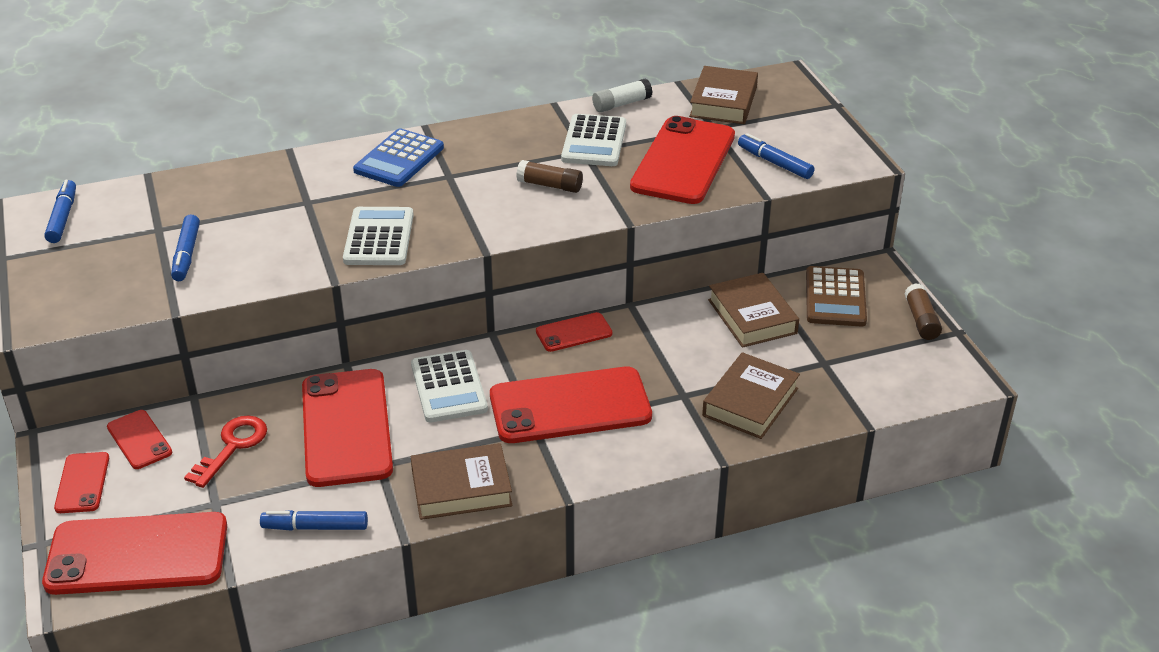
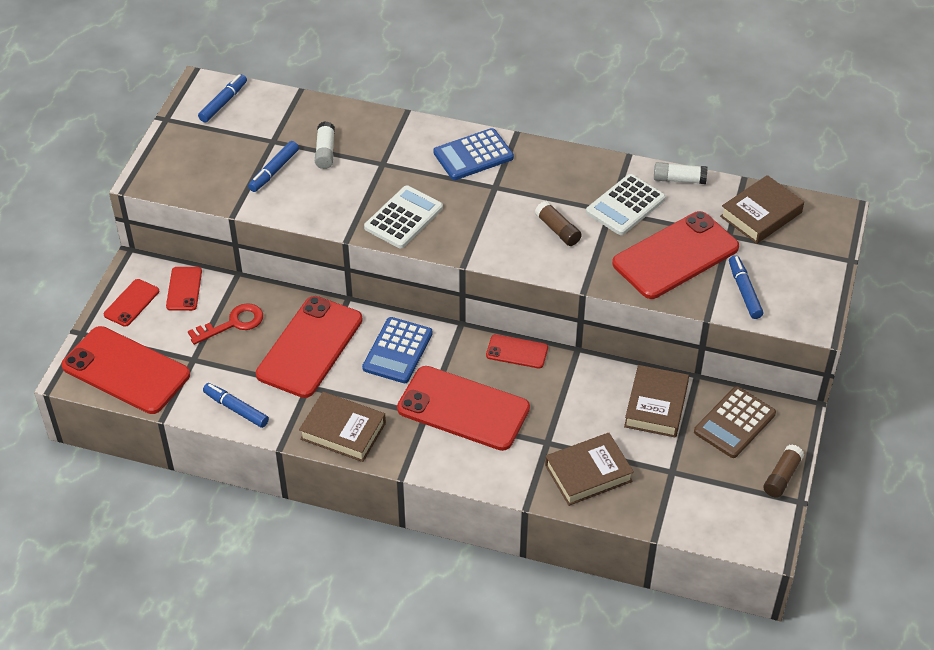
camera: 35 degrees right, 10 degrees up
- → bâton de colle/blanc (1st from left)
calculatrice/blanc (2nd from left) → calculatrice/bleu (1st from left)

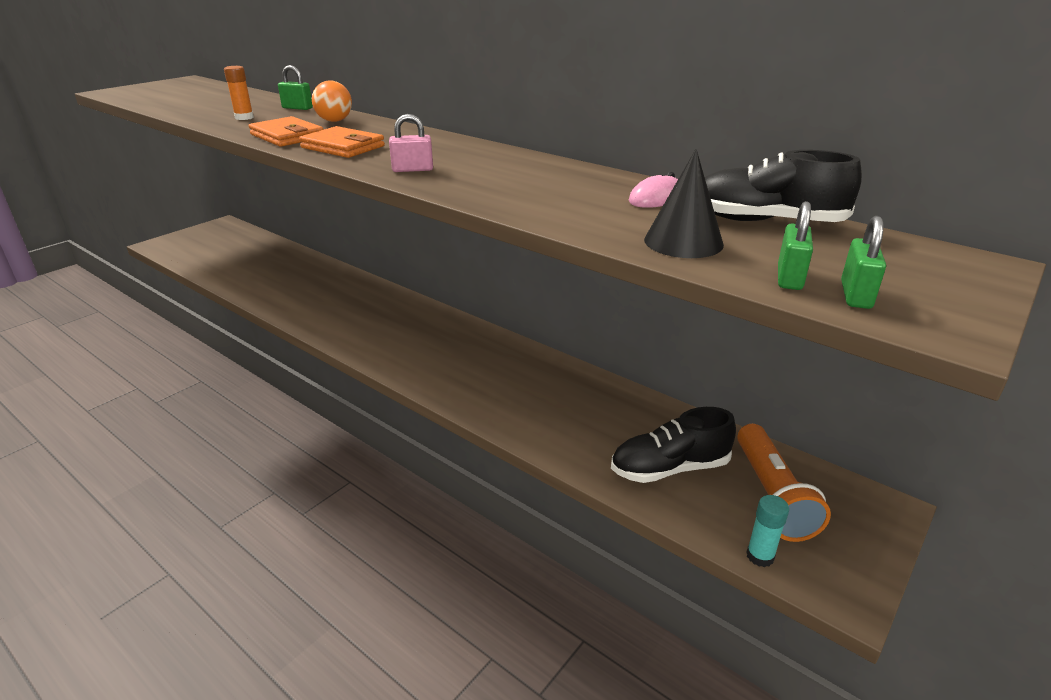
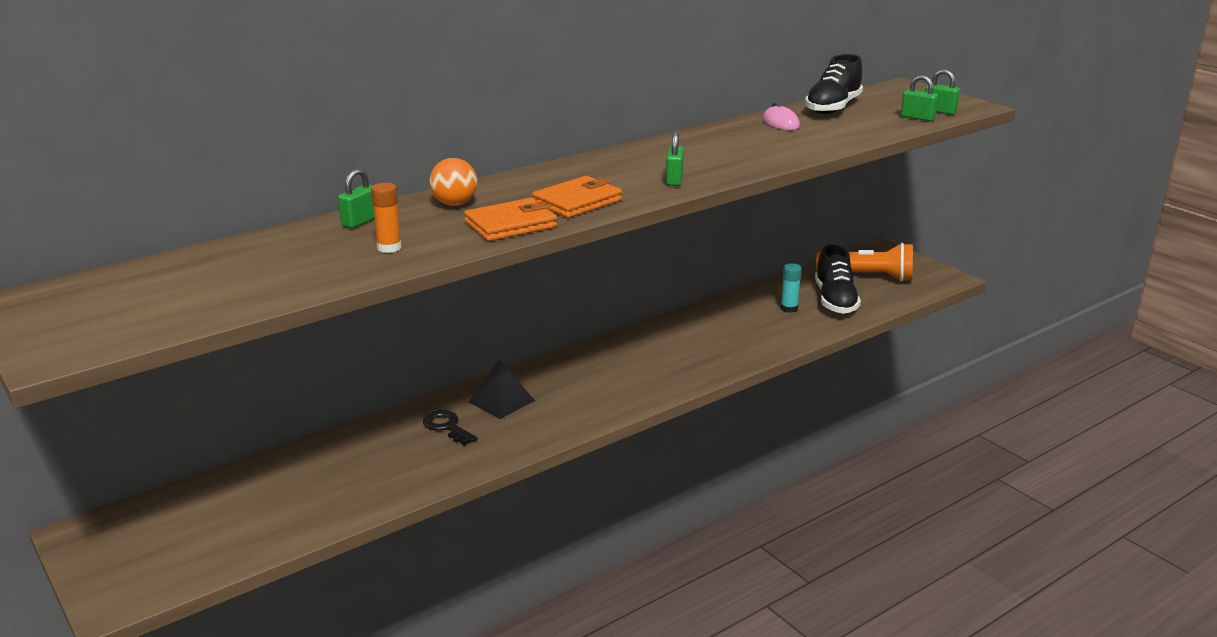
camera: 75 degrees left, 5 degrees down
- → clé/noir
- → pyramide/noir
cadenas/rose → cadenas/vert (2nd from left)
bâton de colle/turquoise, moved
cône/noir → -

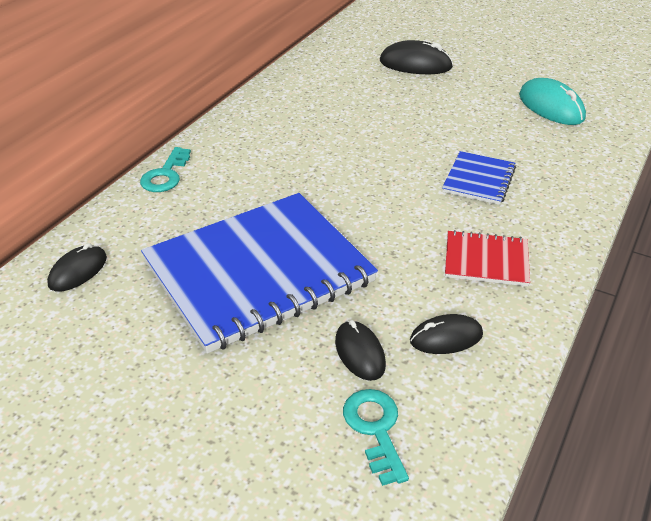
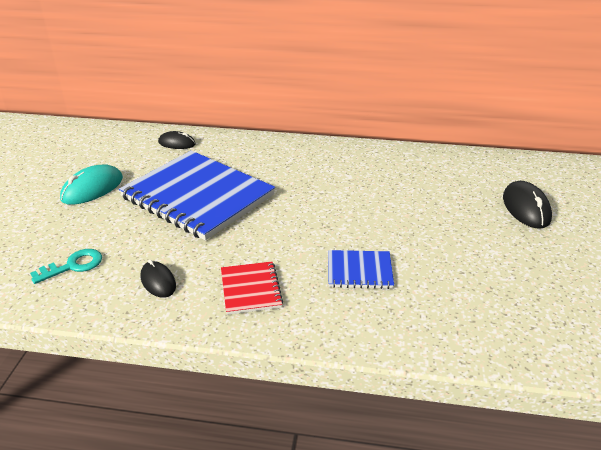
camera: 70 degrees right, 5 degrees down
souris/turquoise, moved
clé/turquoise (1st from left) → -
souris/noir (2nd from left) → -

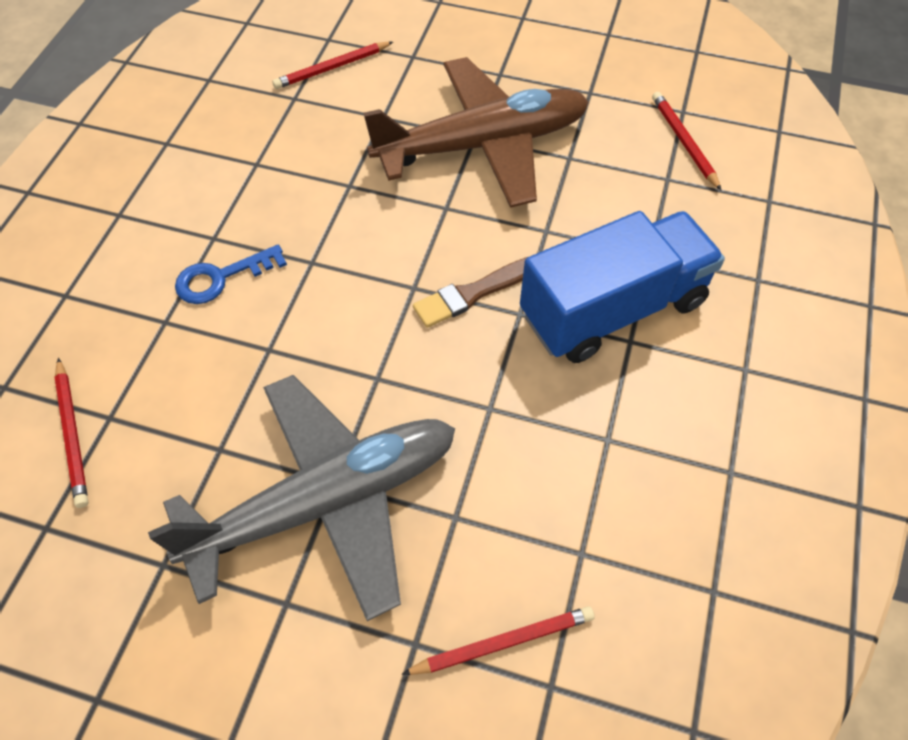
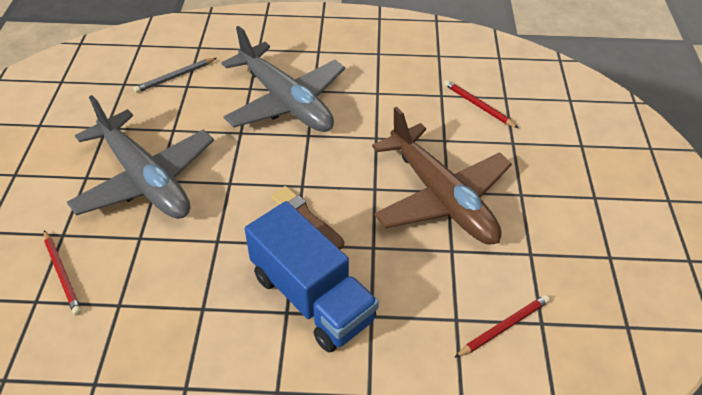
camera: 75 degrees right, 10 degrees down
crayon/rouge (1st from left) → crayon/gris
clé/bleu → avion/gris (2nd from left)

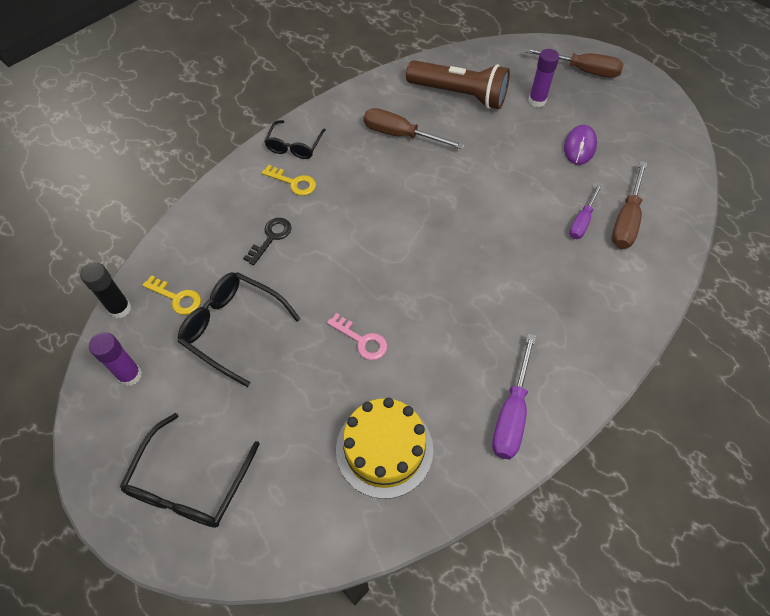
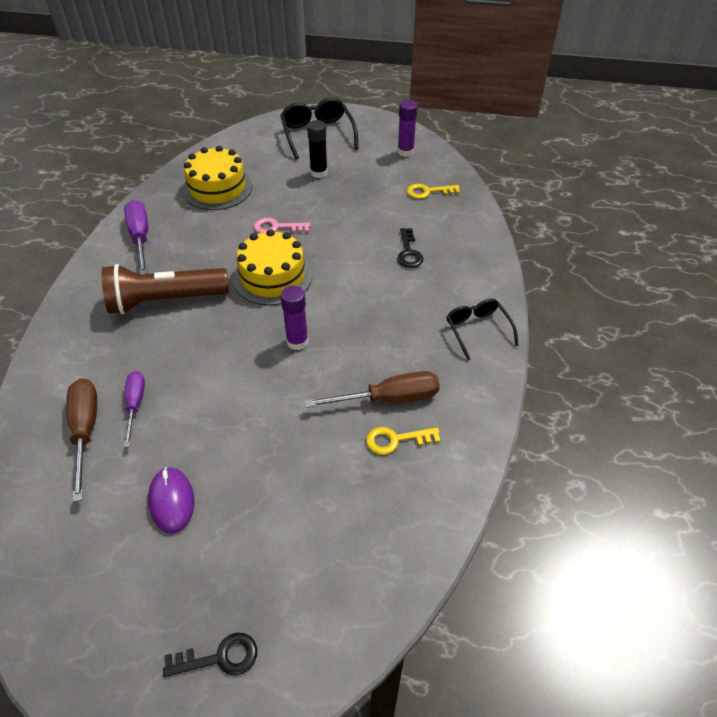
camera: 145 degrees right, 10 degrees down
lampe de poche/marron, moved
tournevis/marron (2nd from left) → clé/noir (1st from left)
- → gâteau/jaune (2nd from left)
bâton de colle/violet (2nd from left in the first image) → bâton de colle/violet (1st from left), moved
bâton de colle/noir, moved
clé/jaune (2nd from left in the first image) → clé/jaune (1st from left), moved
lunettes/noir (2nd from left) → -

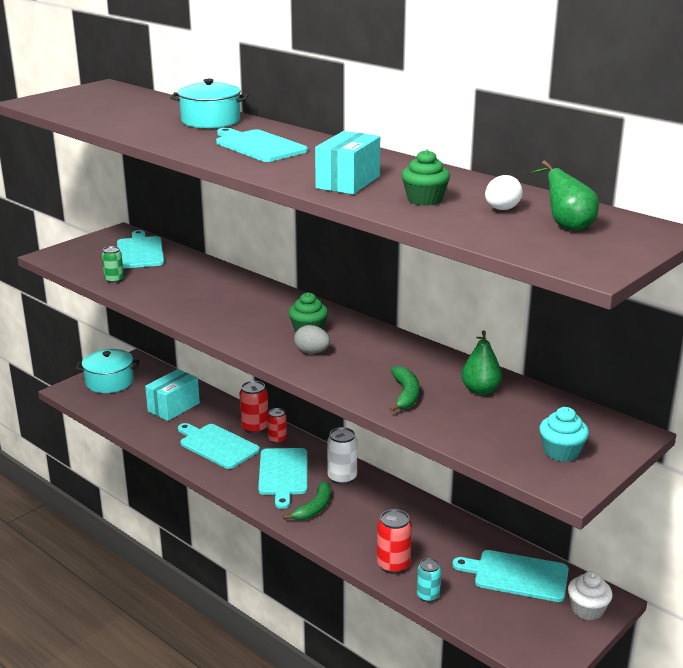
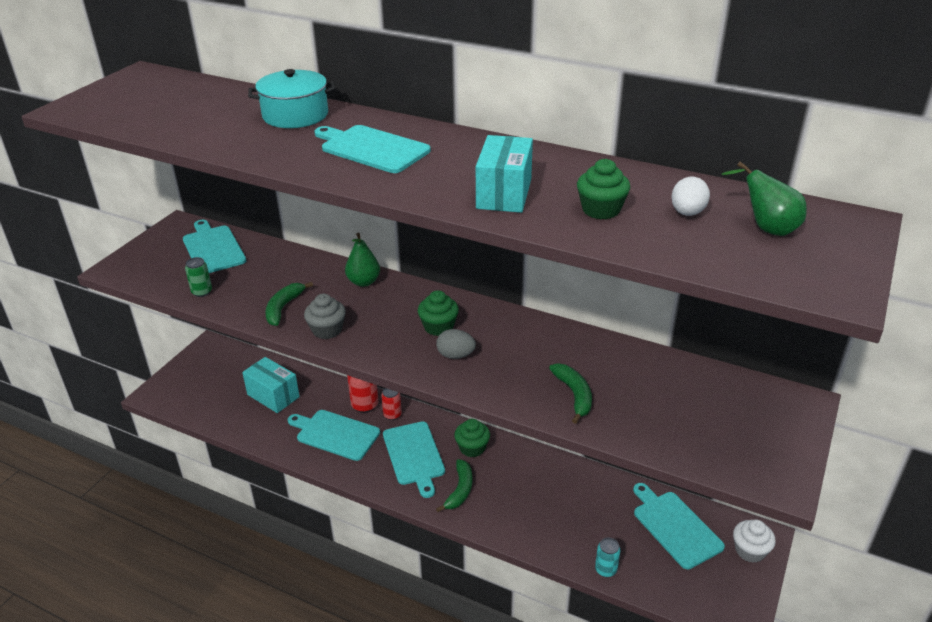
camera: 15 degrees left, 10 degrees up
boîte/turquoise (1st from left), 75 degrees counterclockwise
- → banane/vert (1st from left)
- → muffin/gris
poire/vert (1st from left), moved
canette/blanc → muffin/vert (2nd from left)
planche à découper/turquoise (5th from left), 60 degrees clockwise
marmite/turquoise (1st from left) → -
canette/rouge (3rd from left) → -
muffin/turquoise → -

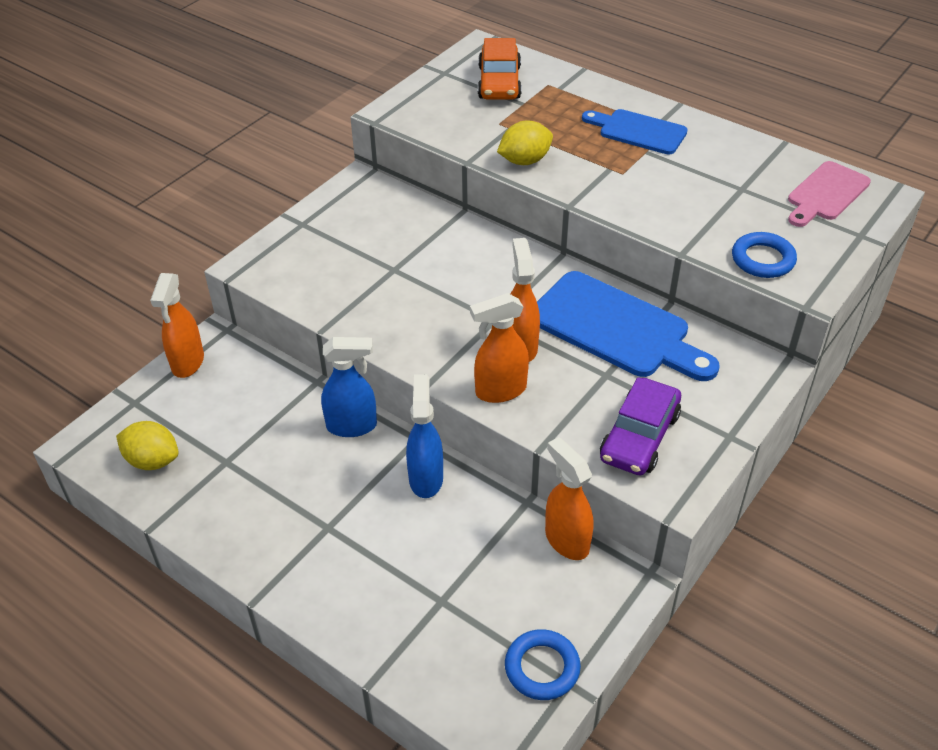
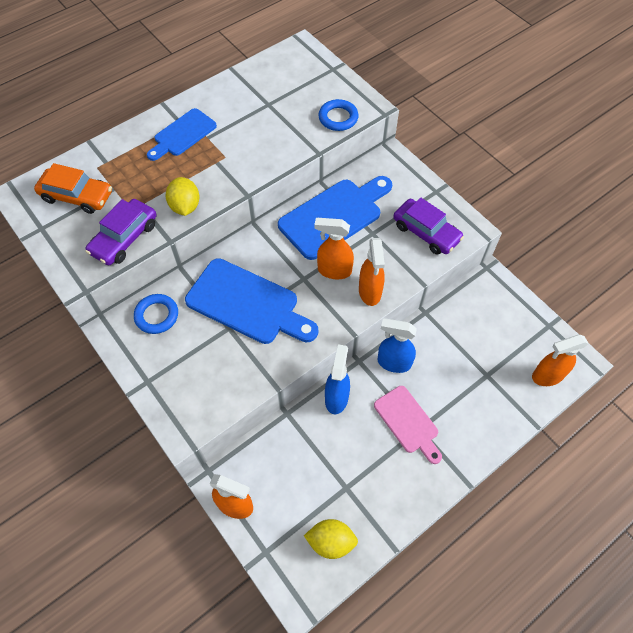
camera: 75 degrees left, 15 degrees up
- → voiture/violet (1st from left)
anneau/bleu (1st from left), moved
- → planche à découper/bleu (2nd from left)
citron/jaune (1st from left in the first image) → citron/jaune (2nd from left), 60 degrees clockwise
planche à découper/rose, moved
vaporisateur/orange (4th from left), moved

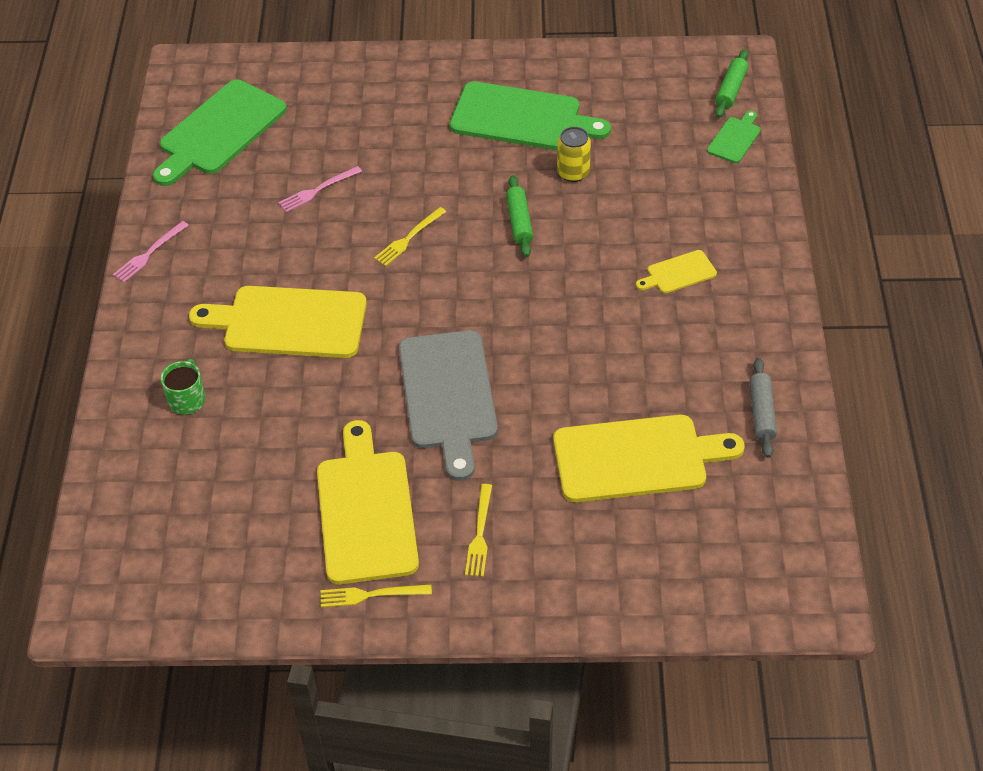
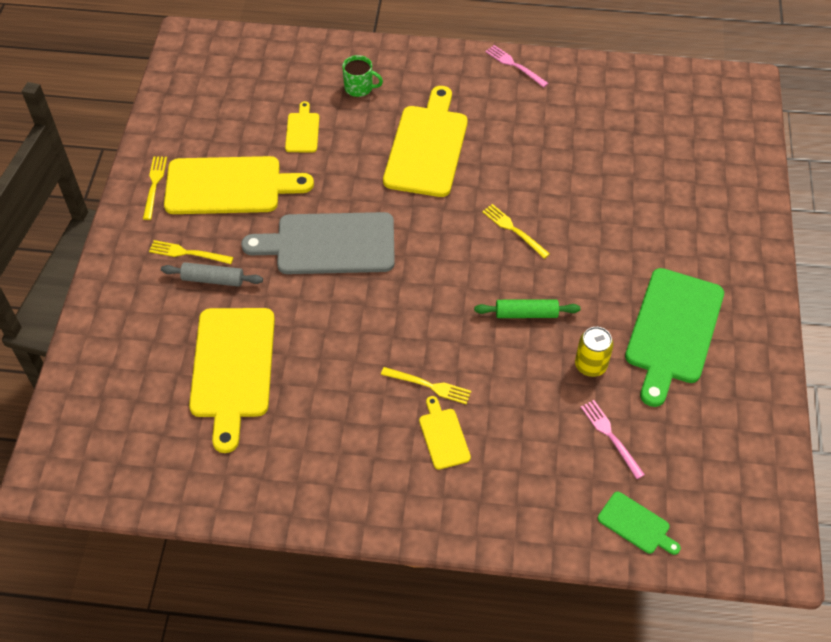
camera: 95 degrees right, 5 degrees up
rouleau à pâtisserie/gris, moved
- → planche à découper/jaune (3rd from left)
- → fourchette/jaune (3rd from left)
fourchette/rose (2nd from left), moved
planche à découper/vert (1st from left) → -
rouleau à pâtisserie/vert (2nd from left) → -

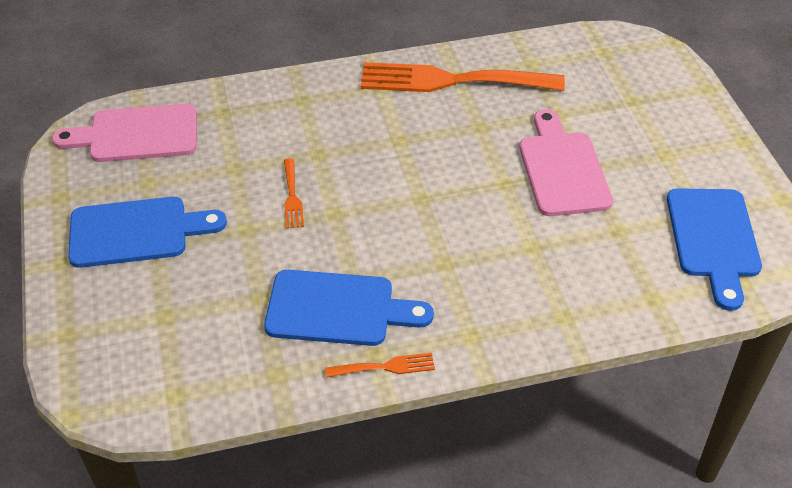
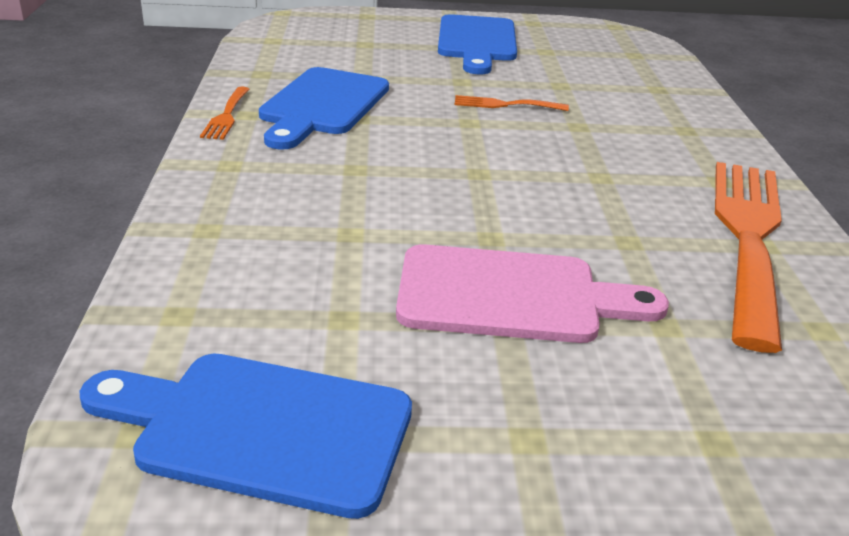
camera: 100 degrees right, 15 degrees down
planche à découper/rose (1st from left) → -

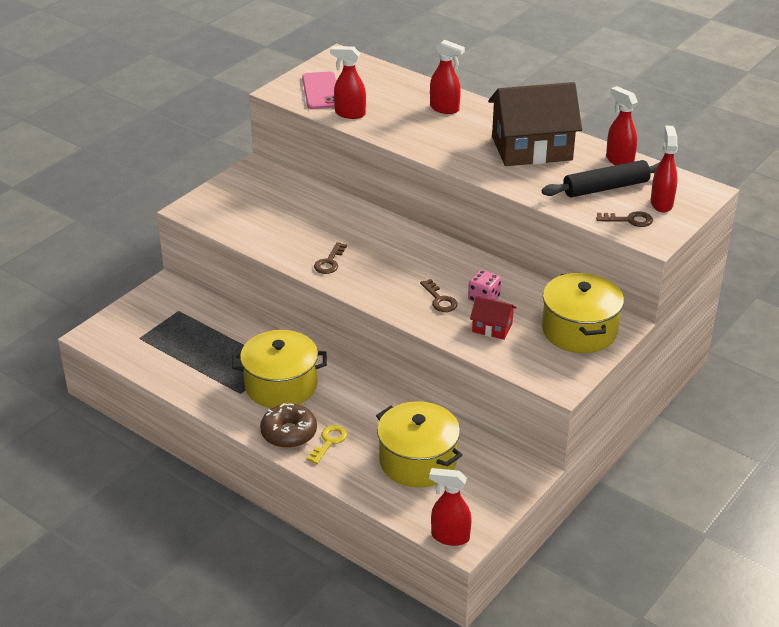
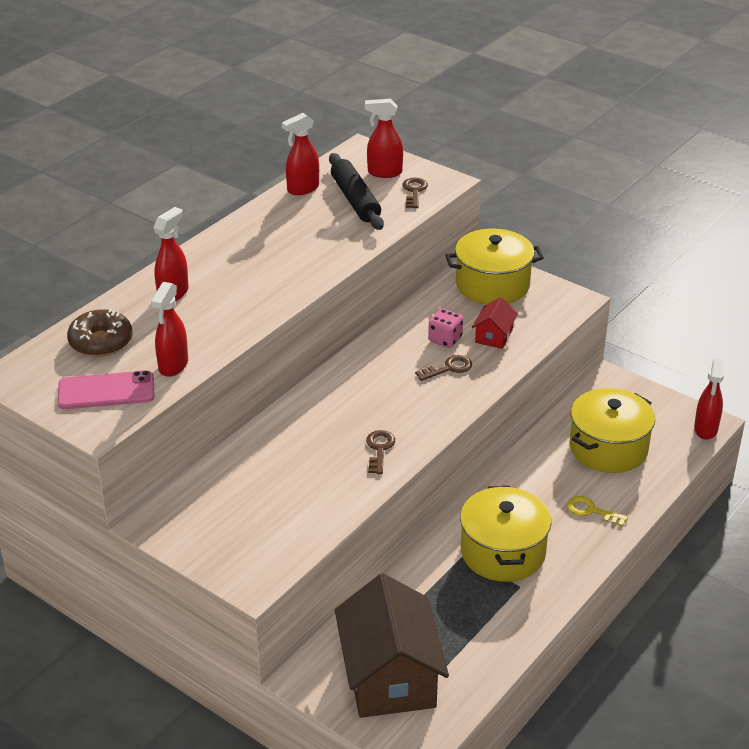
camera: 90 degrees left, 0 degrees up
beignet/marron, moved
maison/marron, moved
clé/marron (1st from left), 105 degrees counterclockwise

